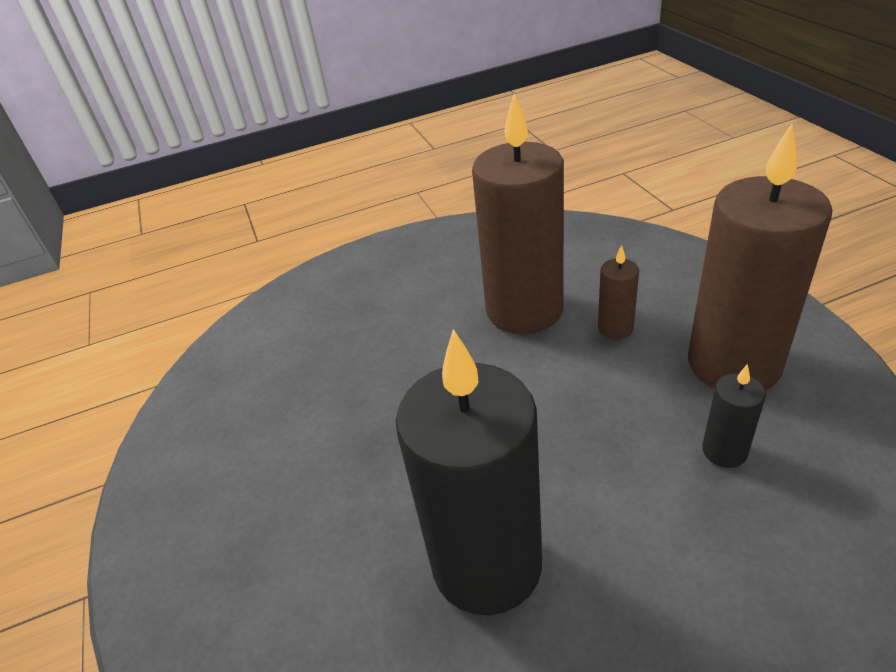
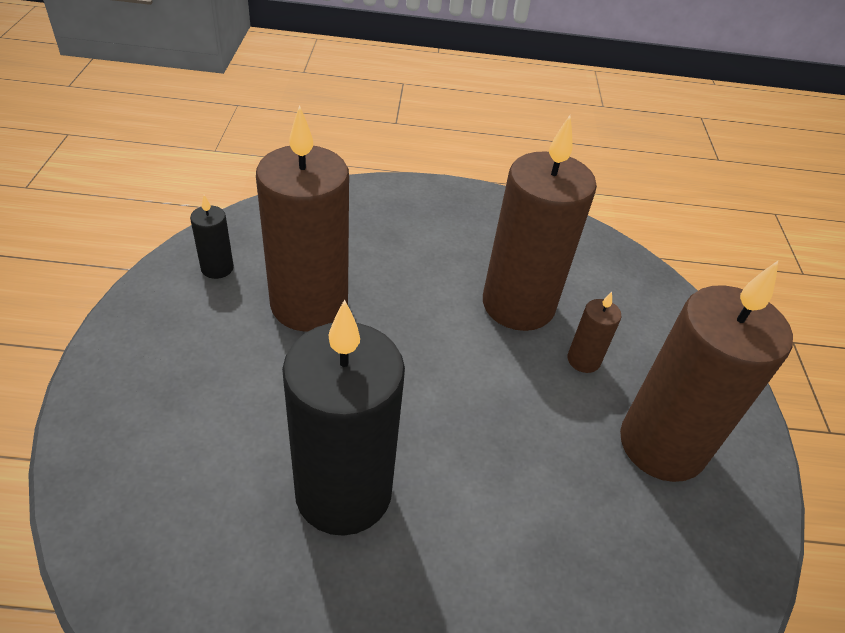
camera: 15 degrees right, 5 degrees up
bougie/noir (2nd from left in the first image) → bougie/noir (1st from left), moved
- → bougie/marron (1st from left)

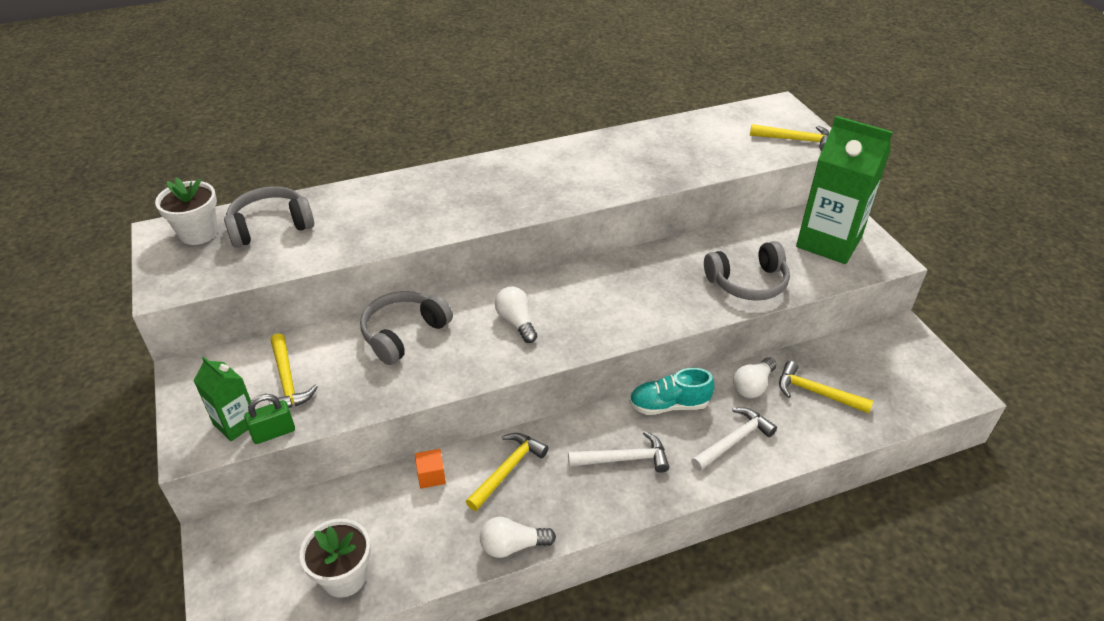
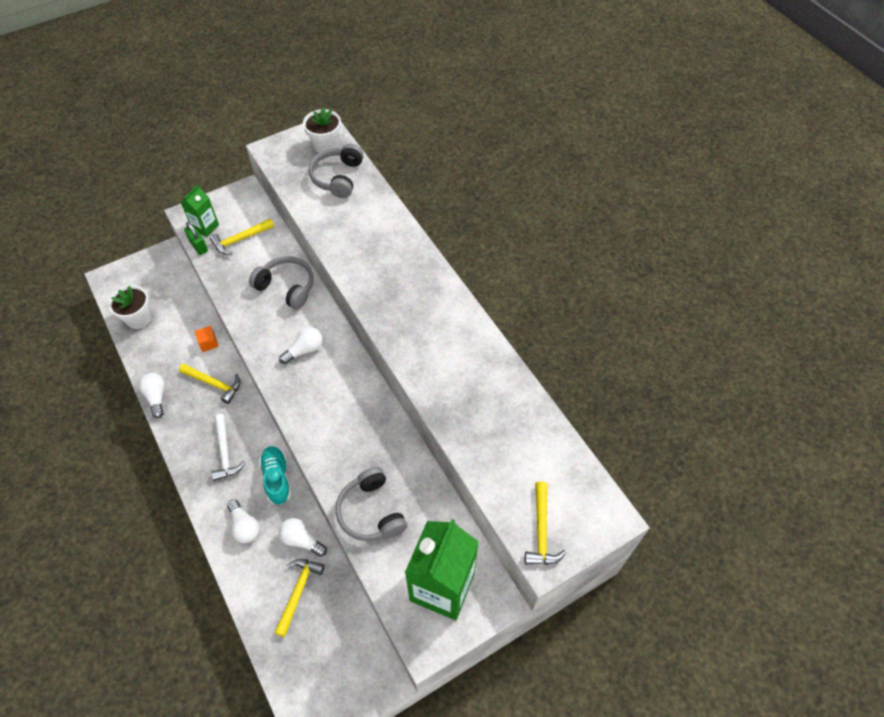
camera: 80 degrees right, 15 degrees up
marteau/blanc (2nd from left) → ampoule/blanc (2nd from left)
casque audio/gris (1st from left in the first image) → casque audio/gris (2nd from left), 135 degrees counterclockwise

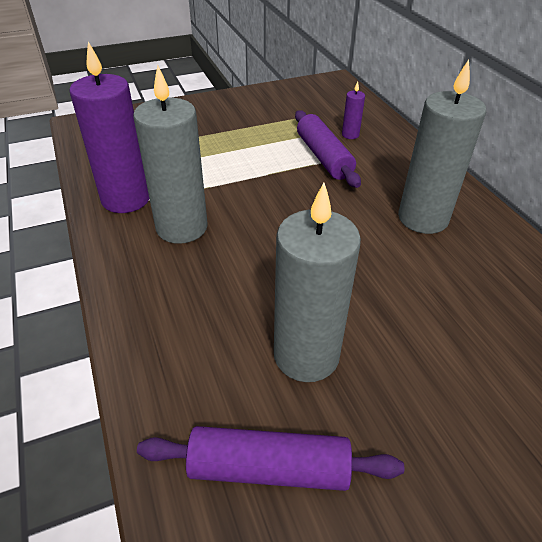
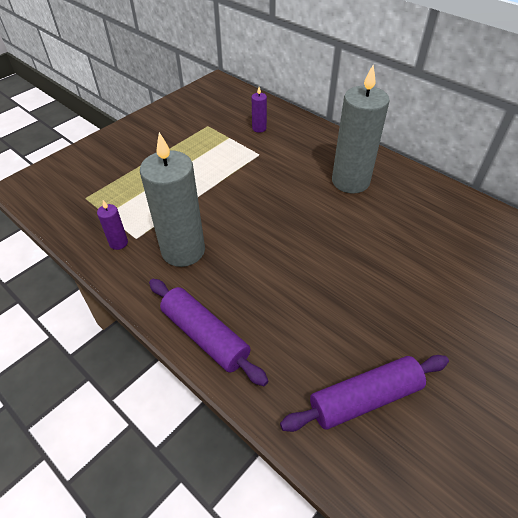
camera: 25 degrees left, 5 degrees up
bougie/violet (1st from left), x0.43
rouleau à pâtisserie/violet (2nd from left in the first image) → rouleau à pâtisserie/violet (1st from left), moved
bougie/gris (2nd from left) → -

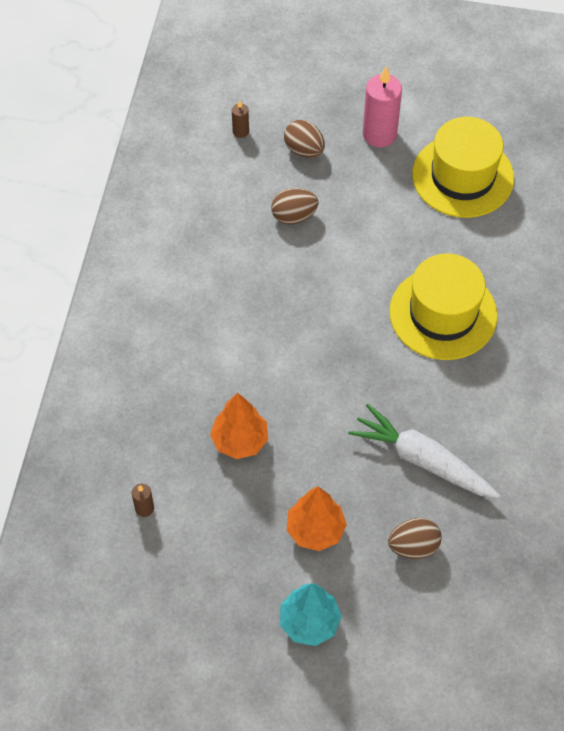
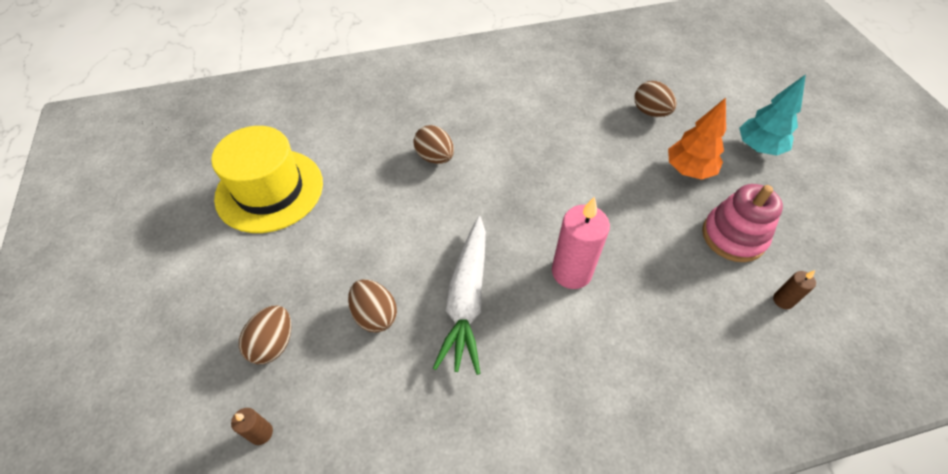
camera: 115 degrees left, 5 degrees down
chapeau/jaune (1st from left) → œuf/marron (3rd from left)
carotte/blanc, moved
bougie/rose, moved
- → jouet à empiler/rose
arbre/orange (1st from left) → -

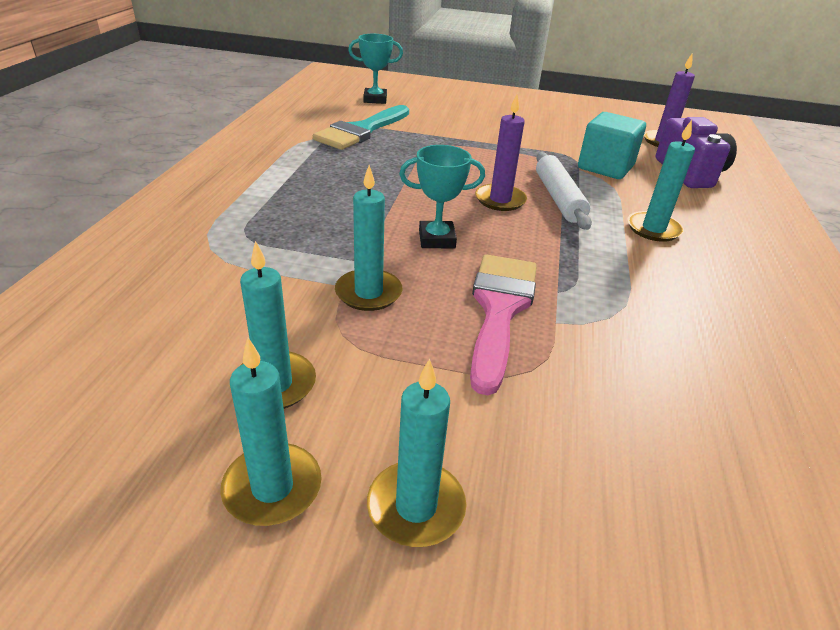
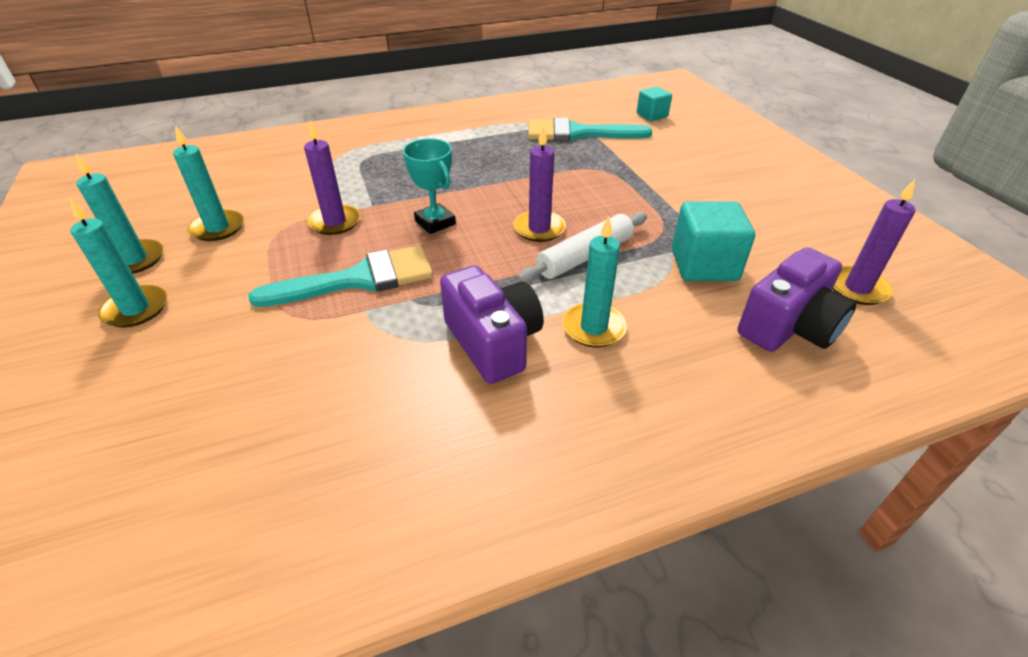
camera: 60 degrees right, 5 degrees up
pinceau/rose → pinceau/turquoise (1st from left)
bougie/turquoise (3rd from left) → bougie/violet (1st from left)
- → appareil photo/violet (1st from left)
trophée/turquoise (1st from left) → cube/turquoise (1st from left)

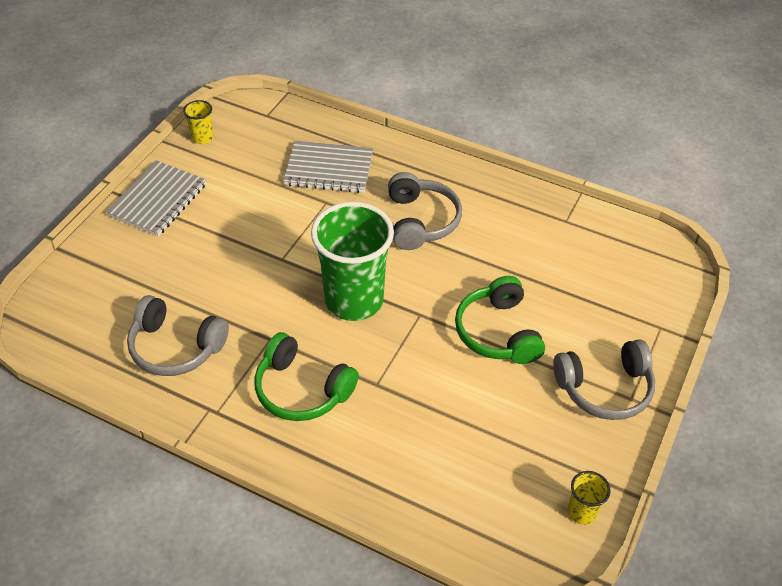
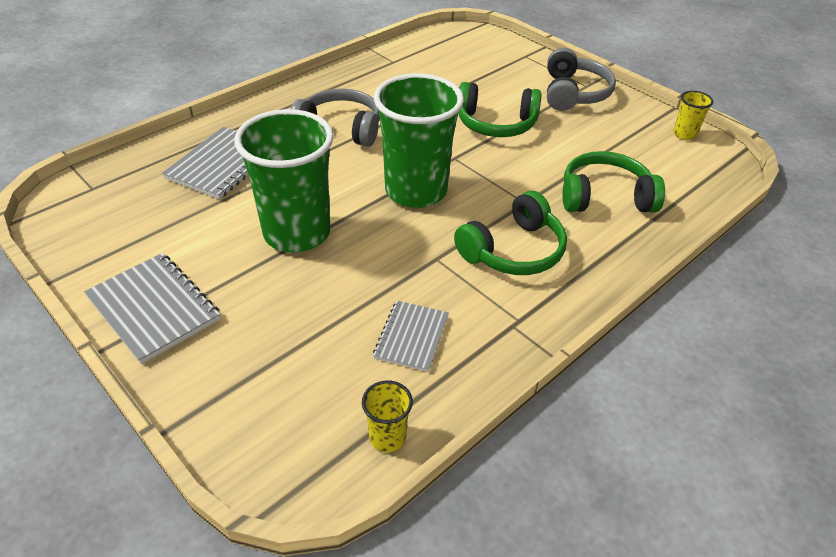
camera: 70 degrees left, 5 degrees down
- → gobelet/vert (1st from left)
gobelet/jaune (1st from left), moved
casque audio/gris (1st from left) → carnet/gris (3rd from left)
- → casque audio/vert (3rd from left)

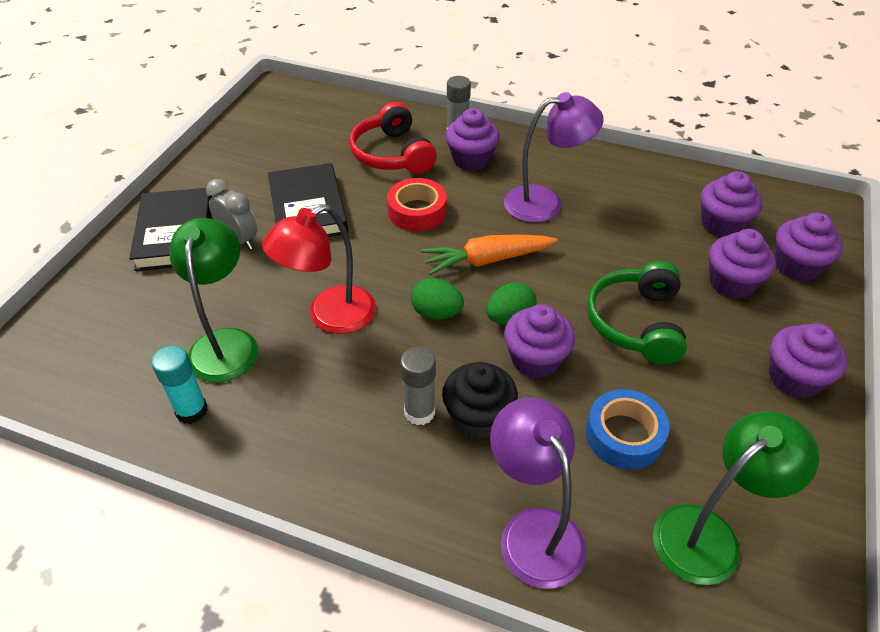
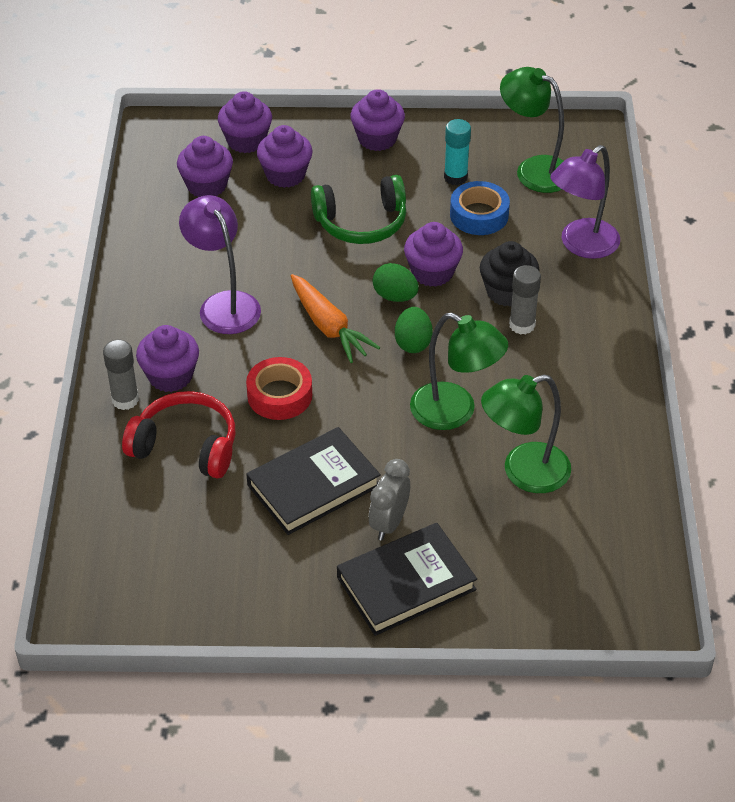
camera: 110 degrees left, 0 degrees up
casque audio/rouge, 120 degrees counterclockwise
lampe/rouge → lampe/vert (1st from left)
bâton de colle/turquoise, moved

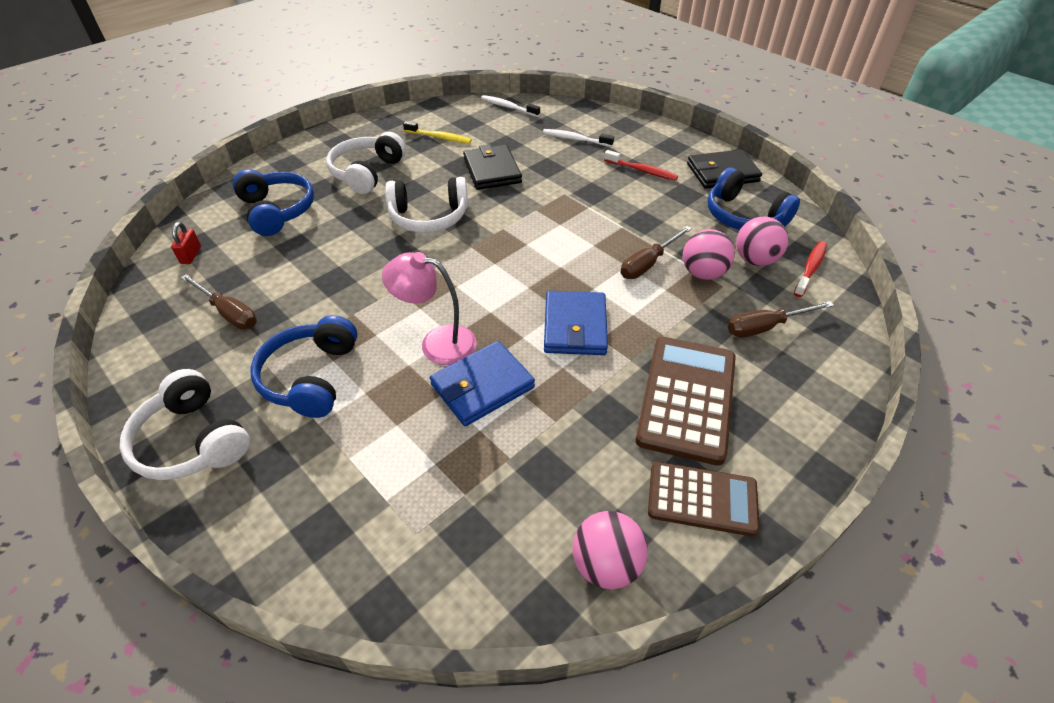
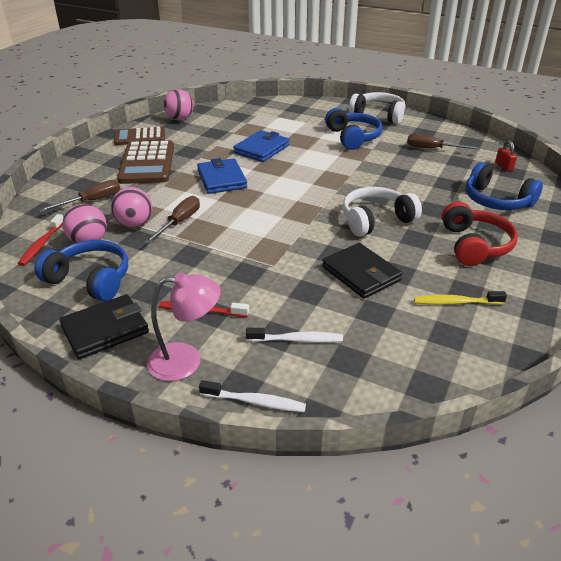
camera: 160 degrees right, 10 degrees down
lampe/rose, moved
brosse à dents/blanc (1st from left), moved
casque audio/blanc (2nd from left) → casque audio/rouge

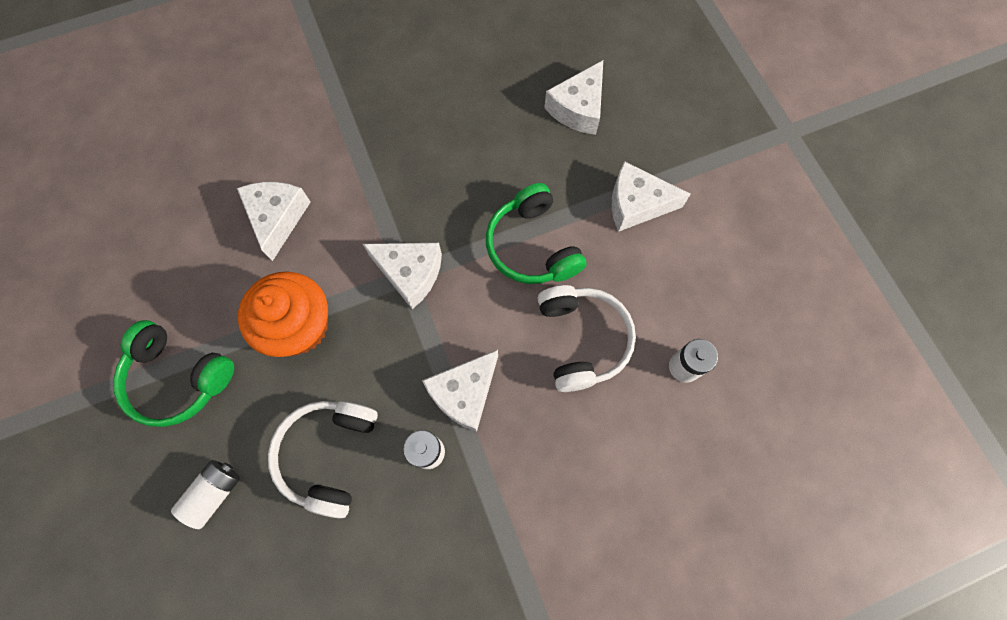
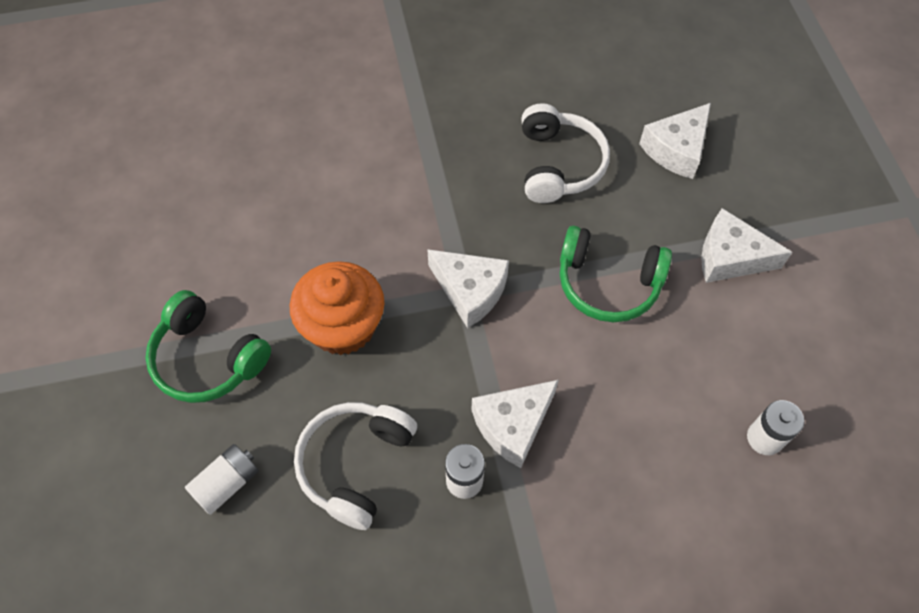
camera: 10 degrees right, 10 degrees down
casque audio/blanc (2nd from left), moved
casque audio/vert (2nd from left), 60 degrees counterclockwise
fromage/blanc (1st from left) → -

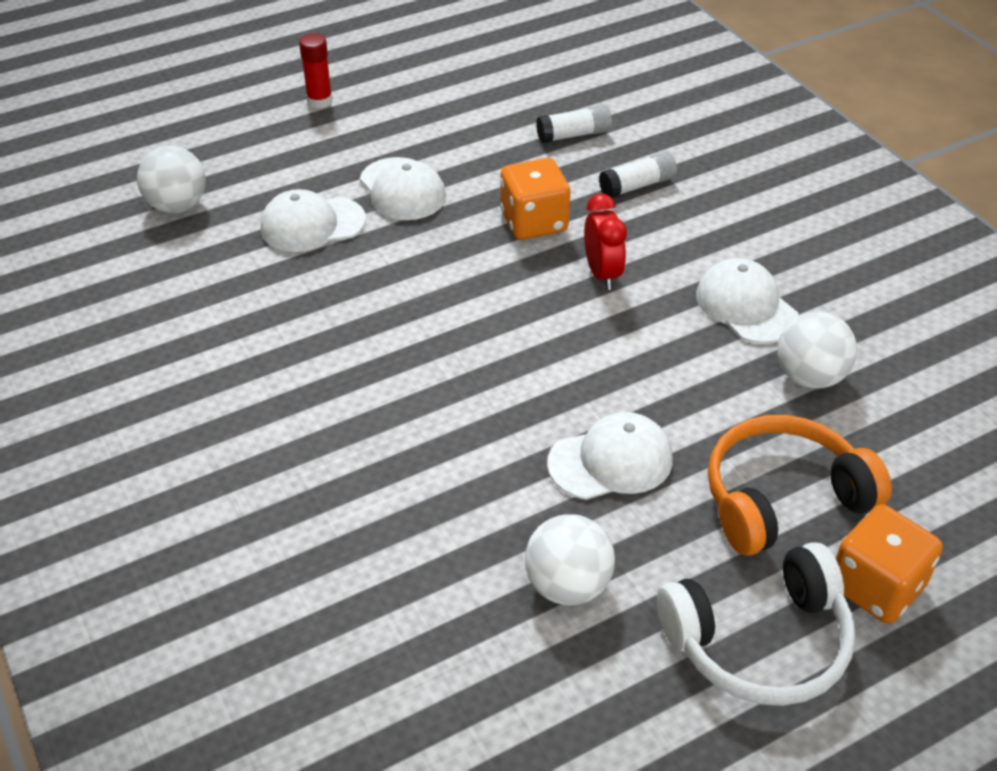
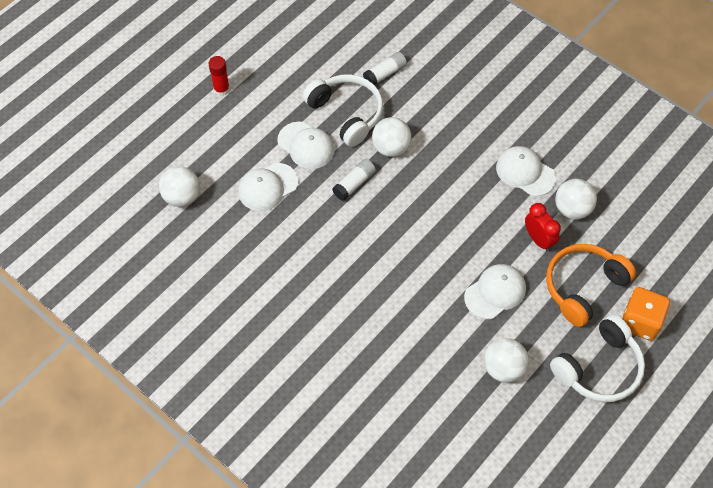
camera: 20 degrees left, 15 degrees up
- → casque audio/blanc (1st from left)
bâton de colle/blanc (2nd from left in the first image) → bâton de colle/blanc (1st from left), moved
dé/orange (1st from left) → balle/blanc (2nd from left)
réveil/rouge, moved

